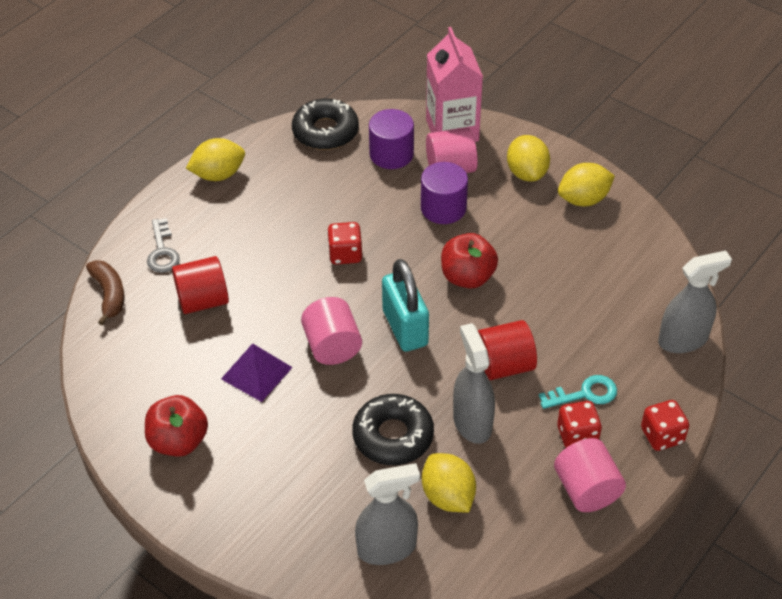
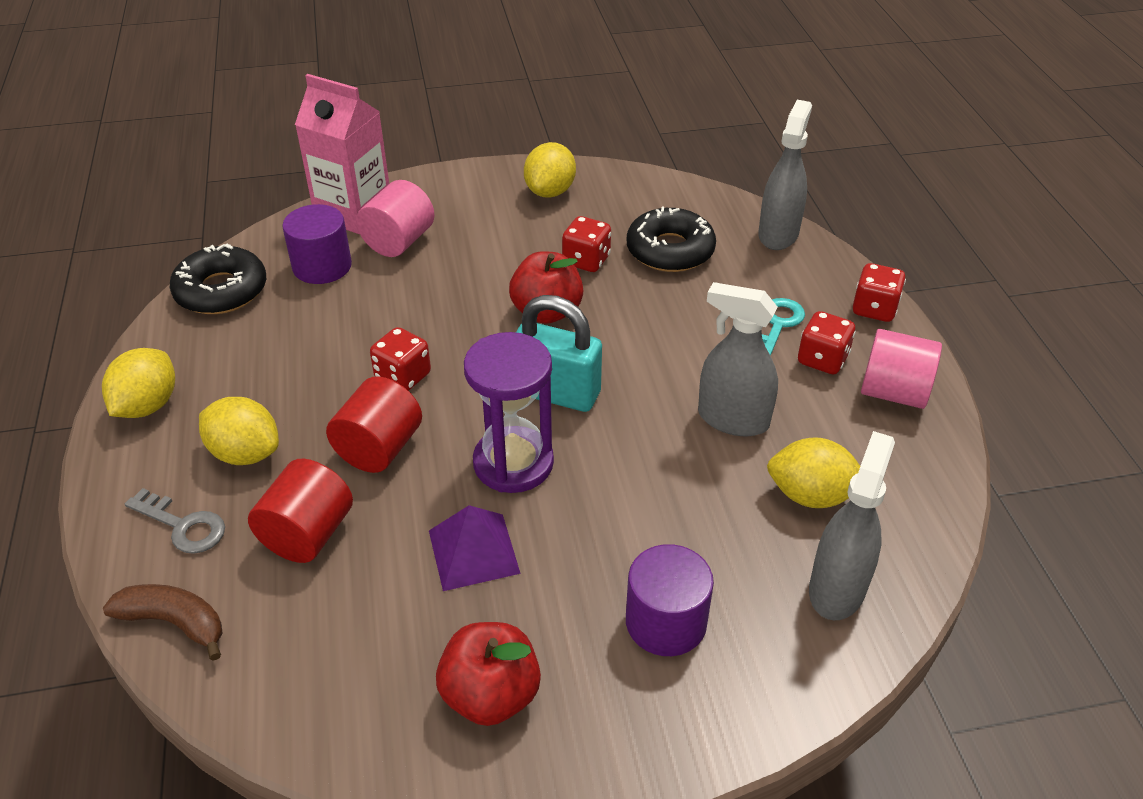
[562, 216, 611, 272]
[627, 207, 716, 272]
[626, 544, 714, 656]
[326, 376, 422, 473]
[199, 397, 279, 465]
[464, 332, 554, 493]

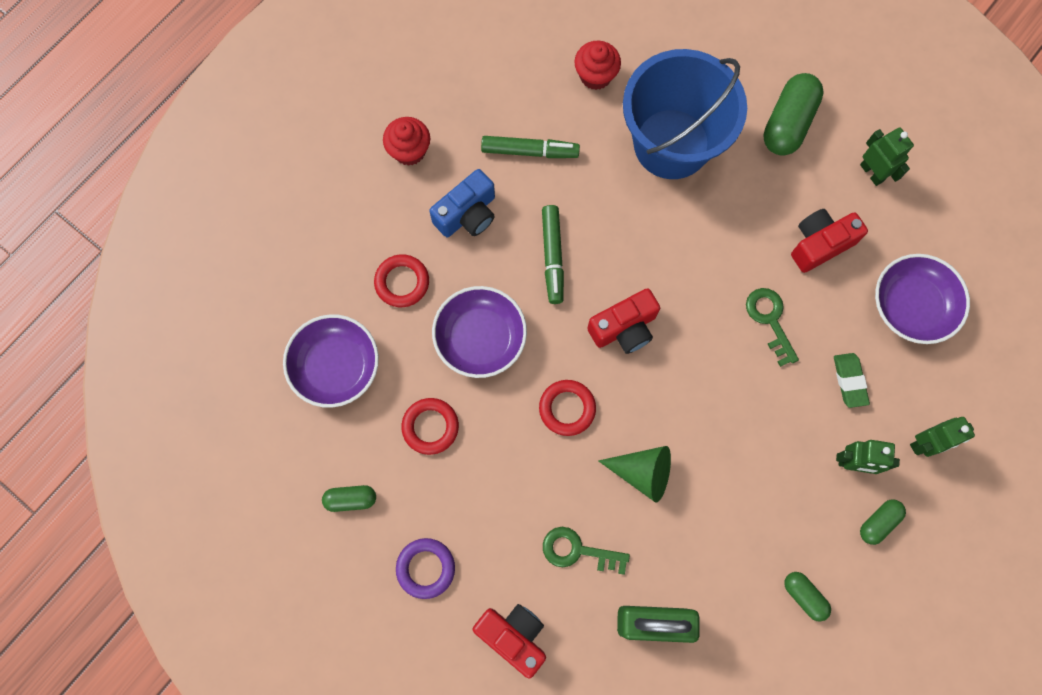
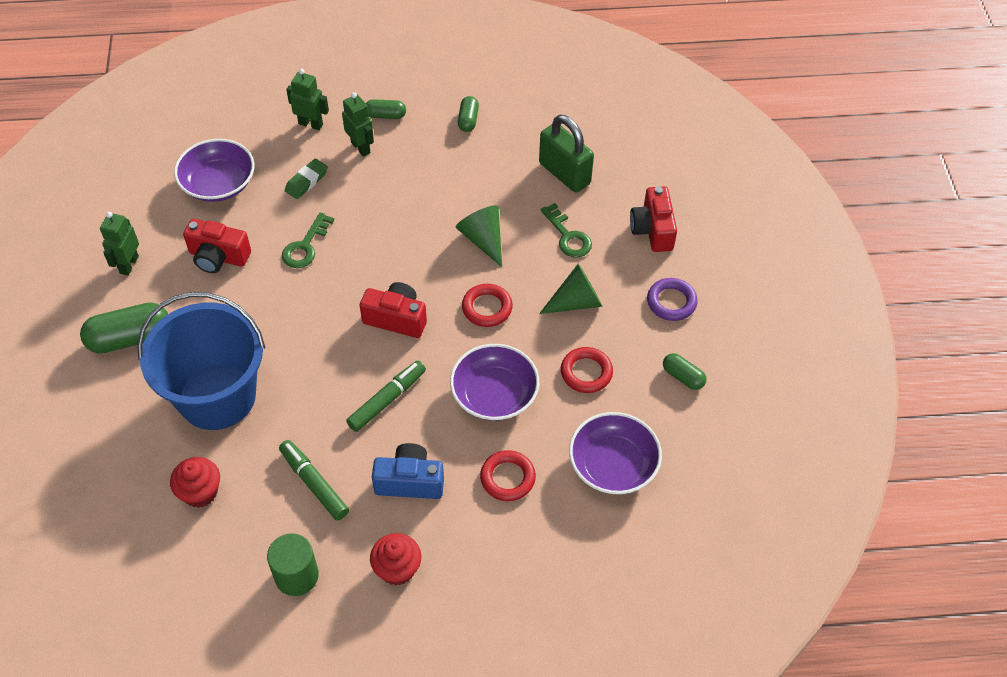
[267, 533, 319, 596]
[539, 264, 603, 314]

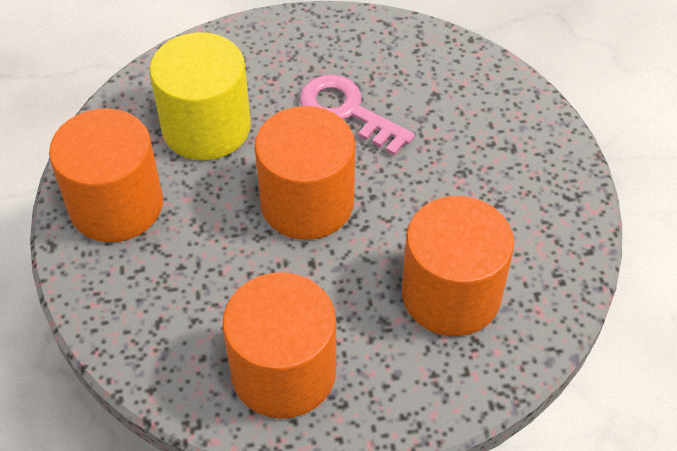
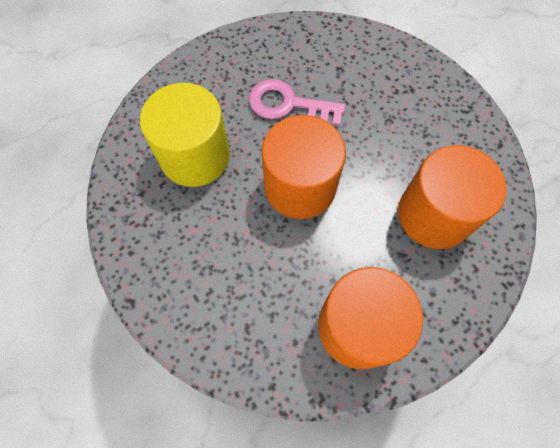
[49, 108, 163, 242] (first image)

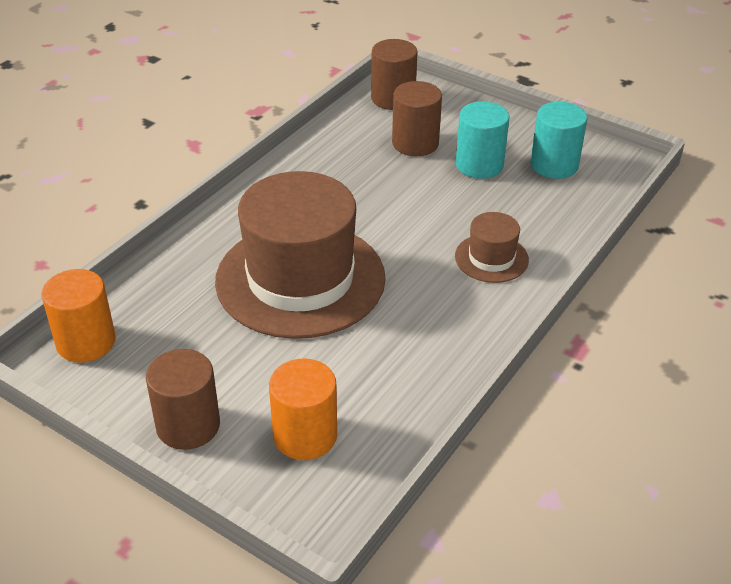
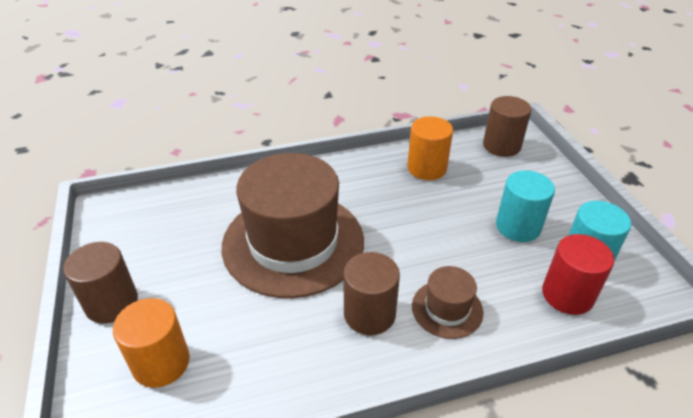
[542, 234, 614, 315]
[407, 116, 453, 180]
[344, 252, 400, 335]

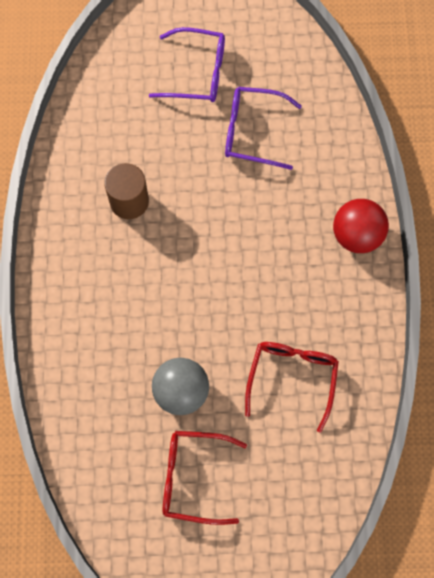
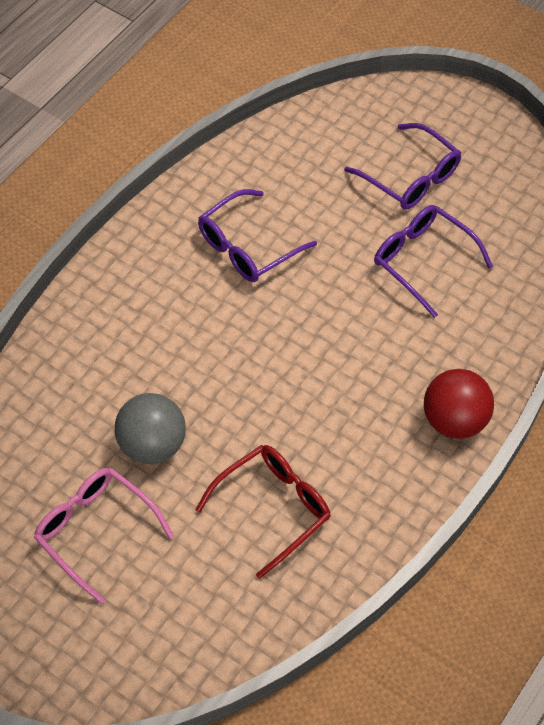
[198, 189, 317, 282]
[34, 468, 174, 604]

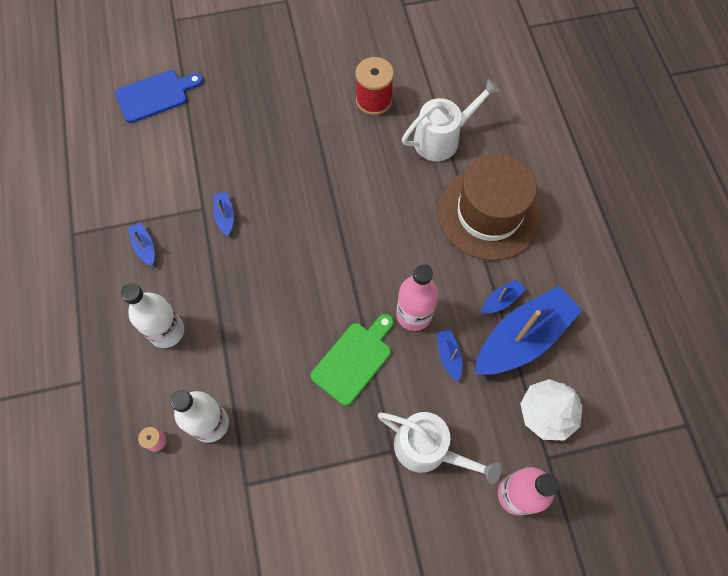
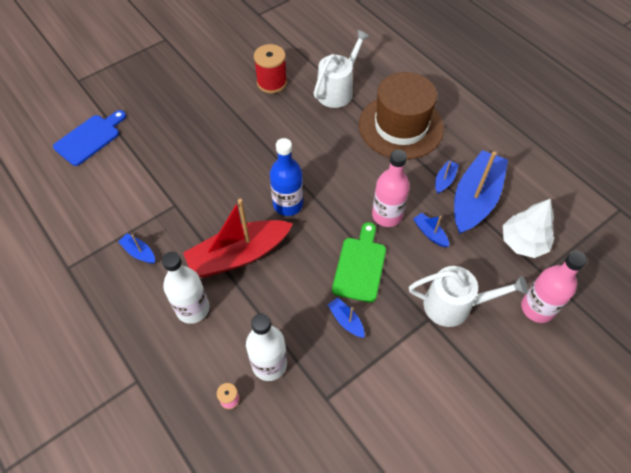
[183, 199, 293, 277]
[270, 138, 303, 216]
[328, 297, 365, 338]

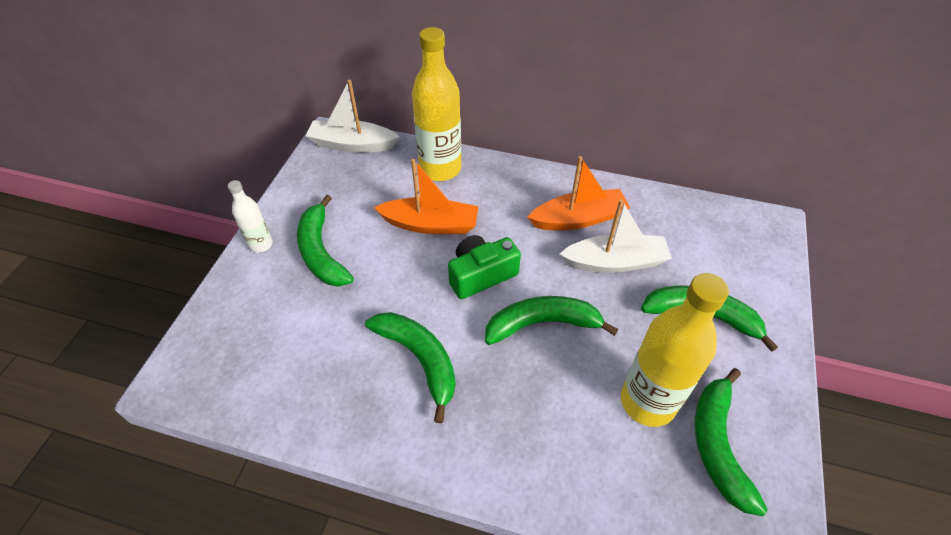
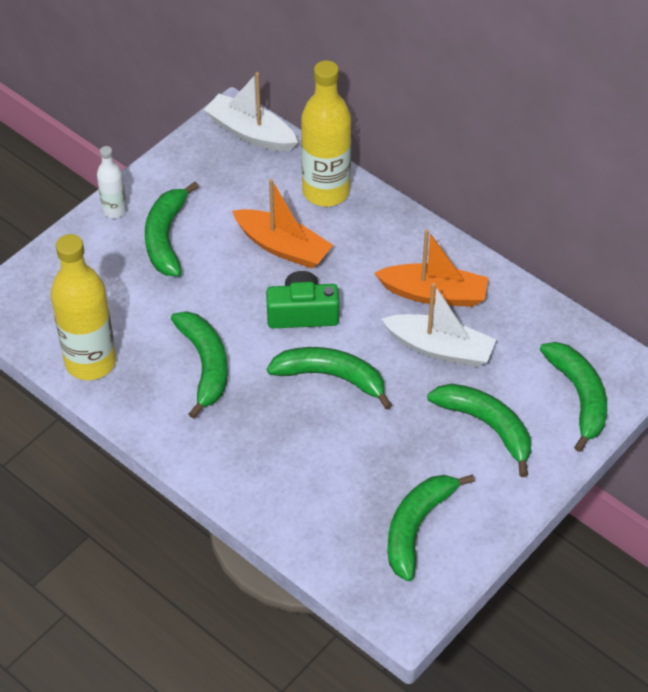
[540, 342, 607, 452]
[51, 234, 116, 380]

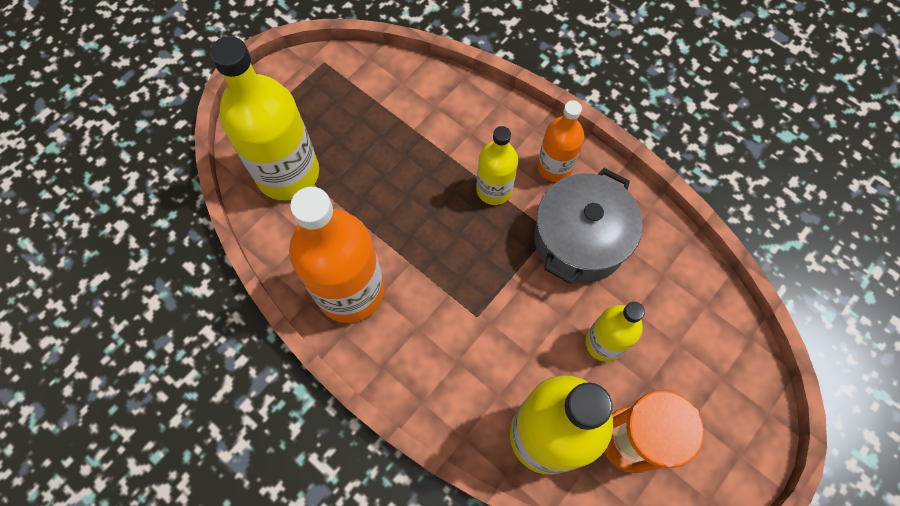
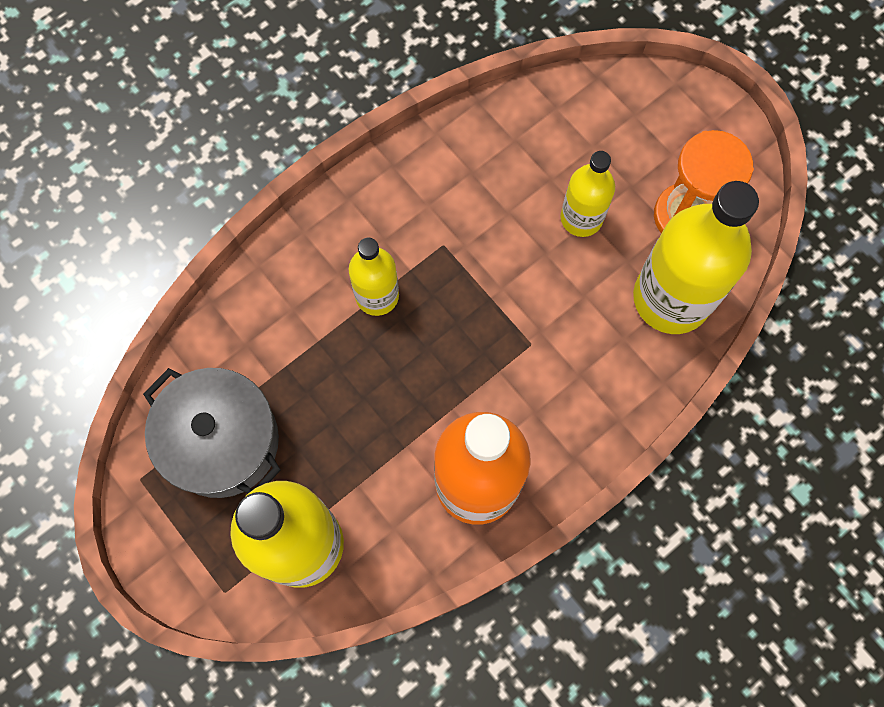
[537, 100, 584, 182] (first image)
[143, 368, 281, 498]

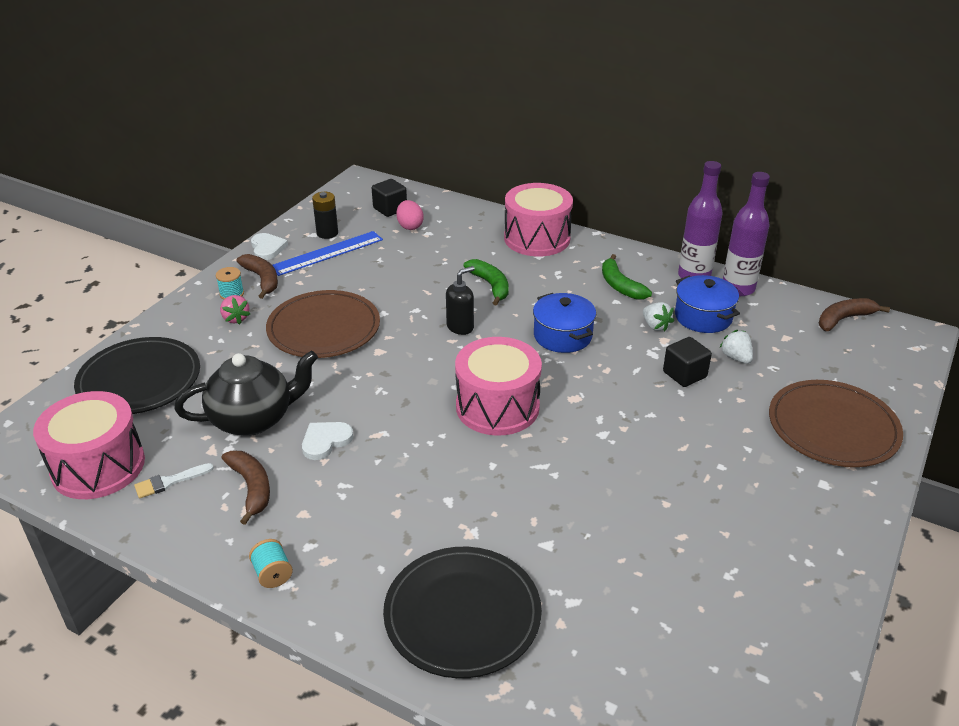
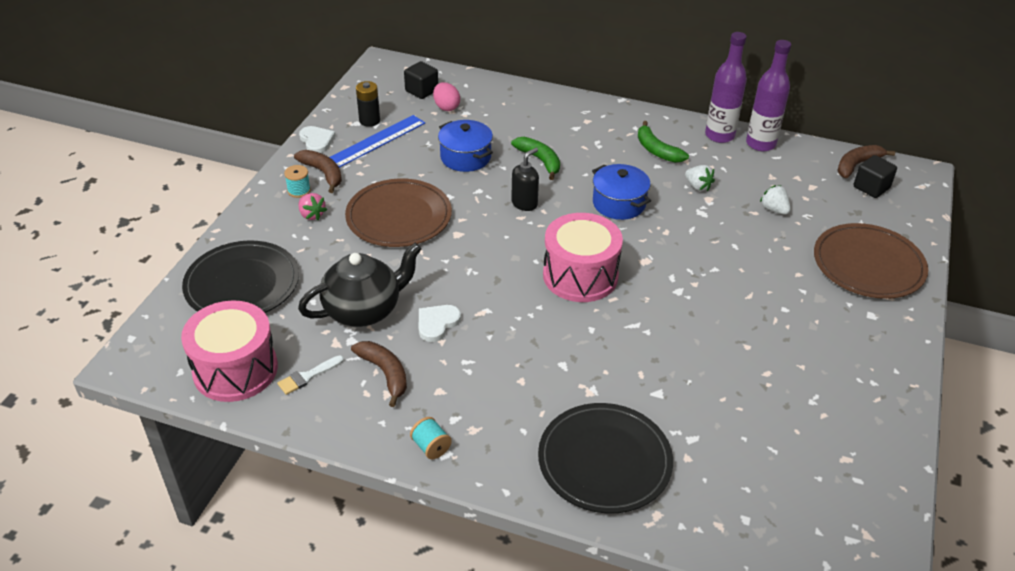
[504, 183, 573, 256] (first image)
[854, 155, 897, 198]
[438, 120, 493, 172]

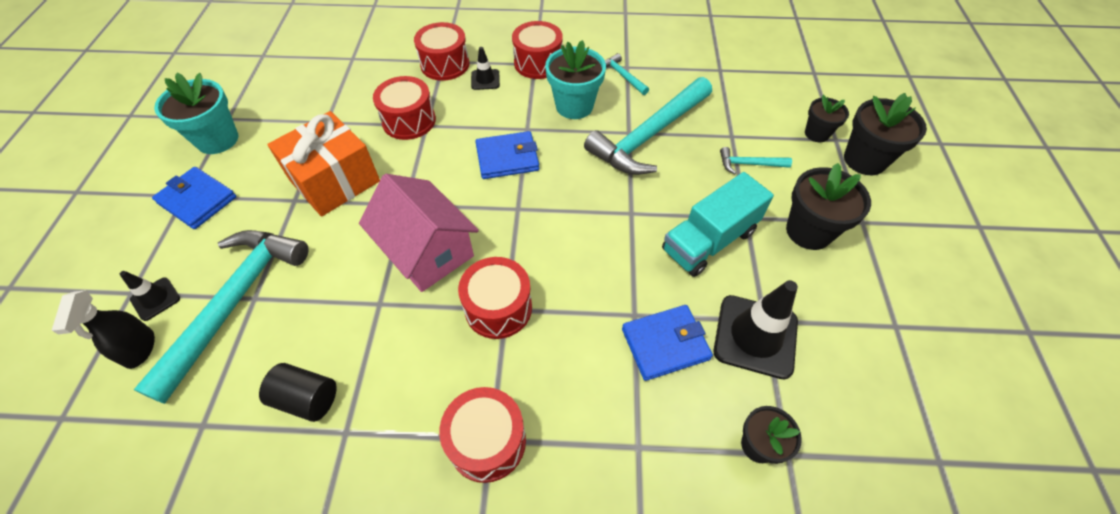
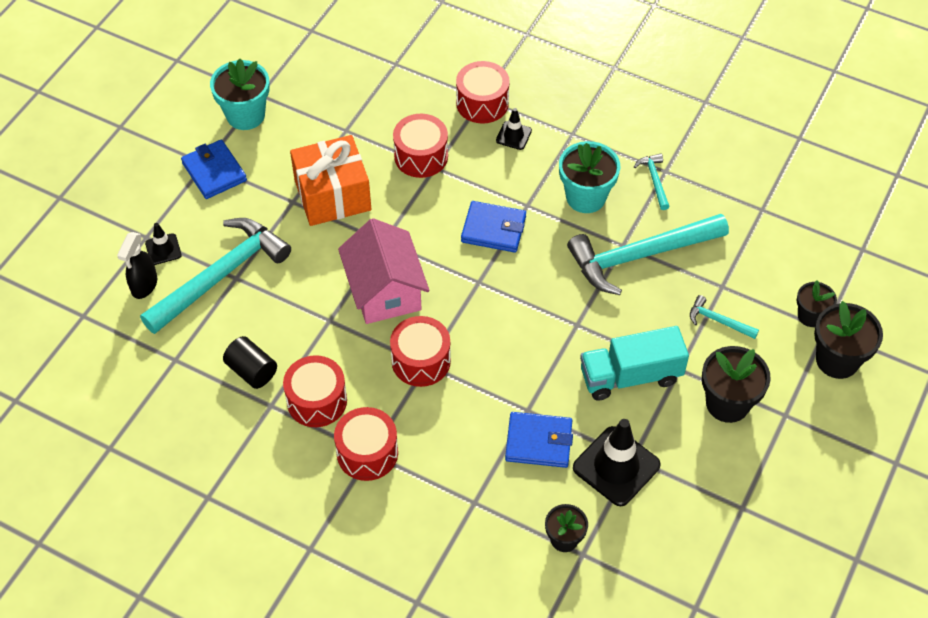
[283, 355, 347, 427]

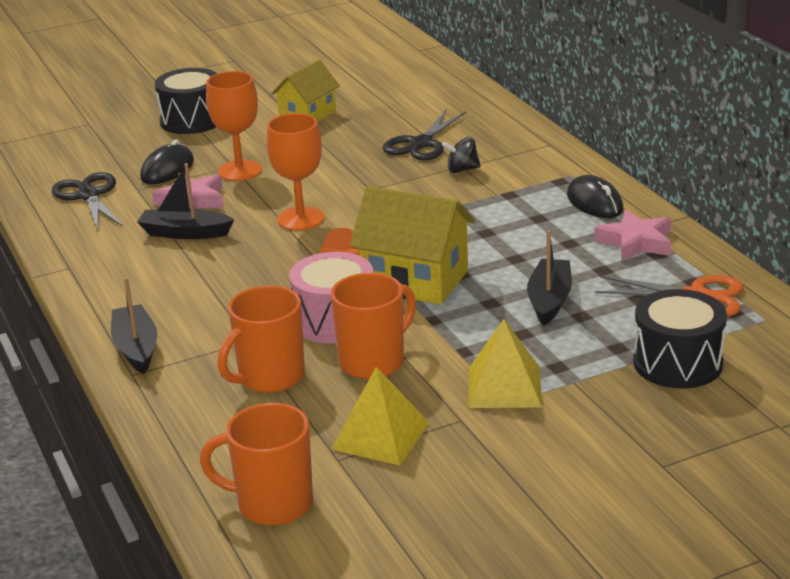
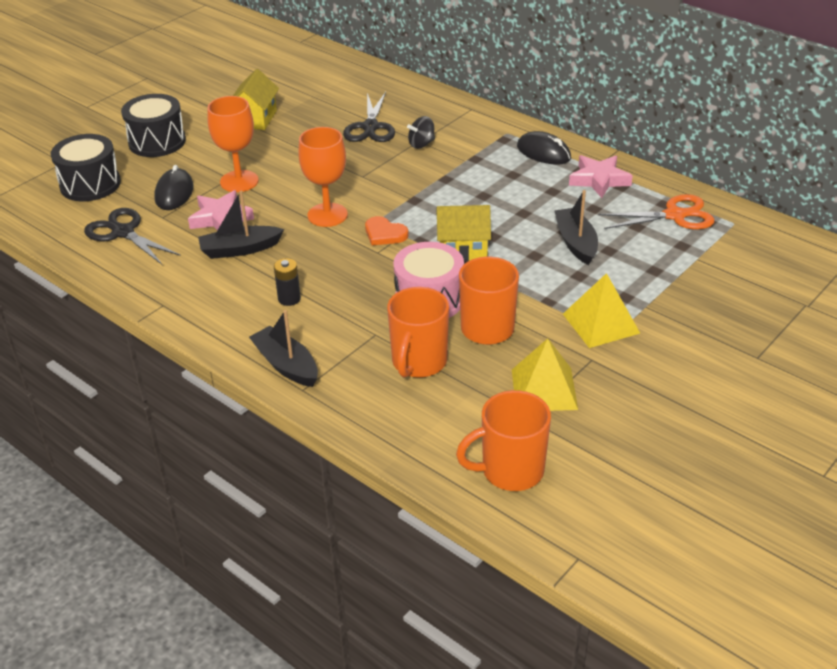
[274, 258, 301, 306]
[51, 134, 121, 201]
[436, 205, 491, 261]

